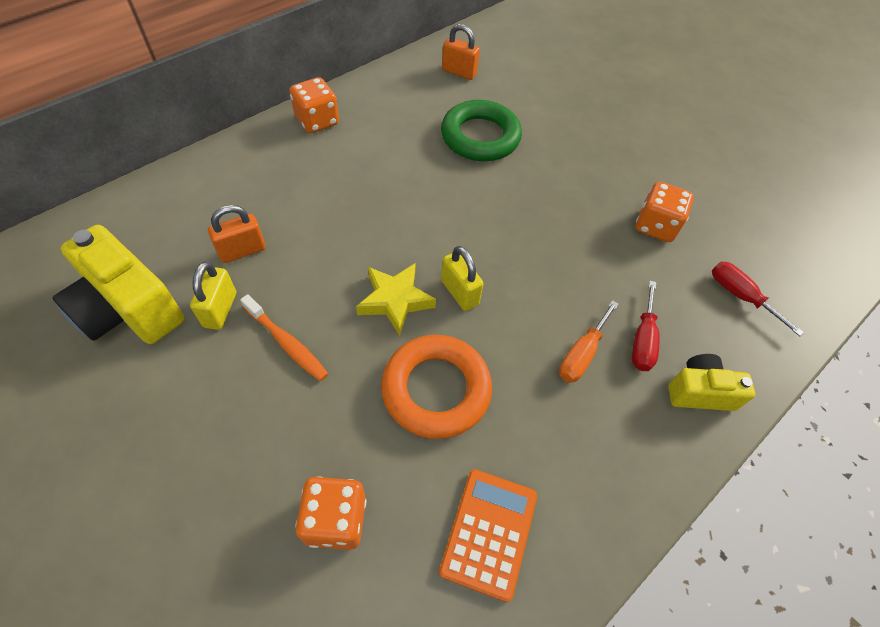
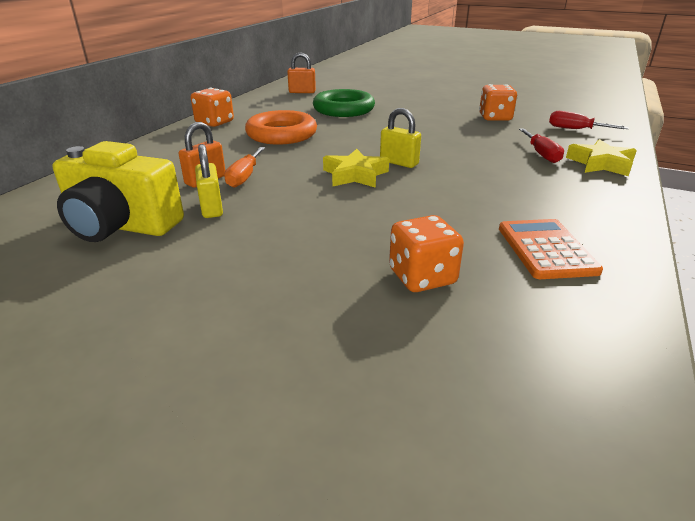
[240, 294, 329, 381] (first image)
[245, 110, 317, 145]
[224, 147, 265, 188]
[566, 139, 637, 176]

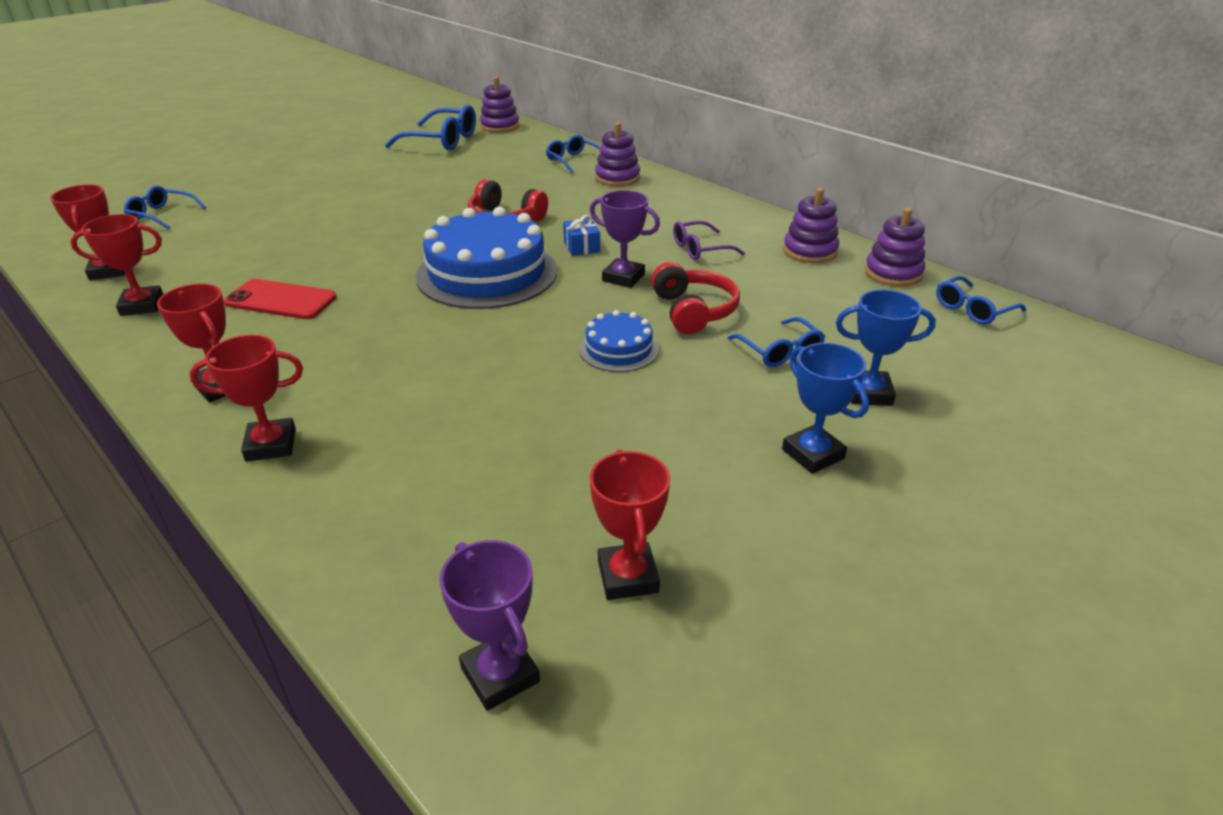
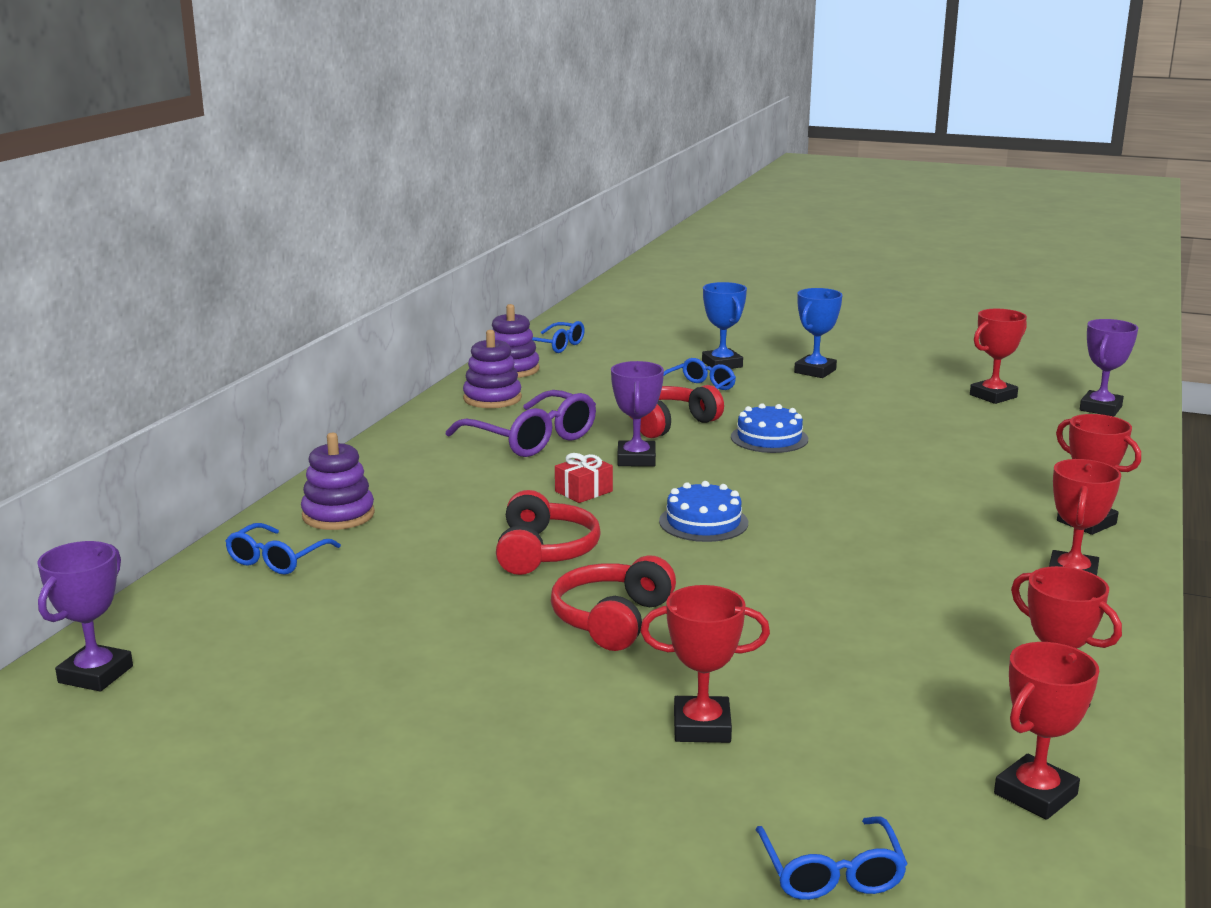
[224, 279, 337, 319] (first image)
[385, 105, 476, 151] (first image)
[551, 556, 676, 651]
[640, 585, 770, 743]
[37, 541, 133, 691]
[555, 453, 613, 503]
[659, 481, 748, 542]
[446, 390, 596, 457]

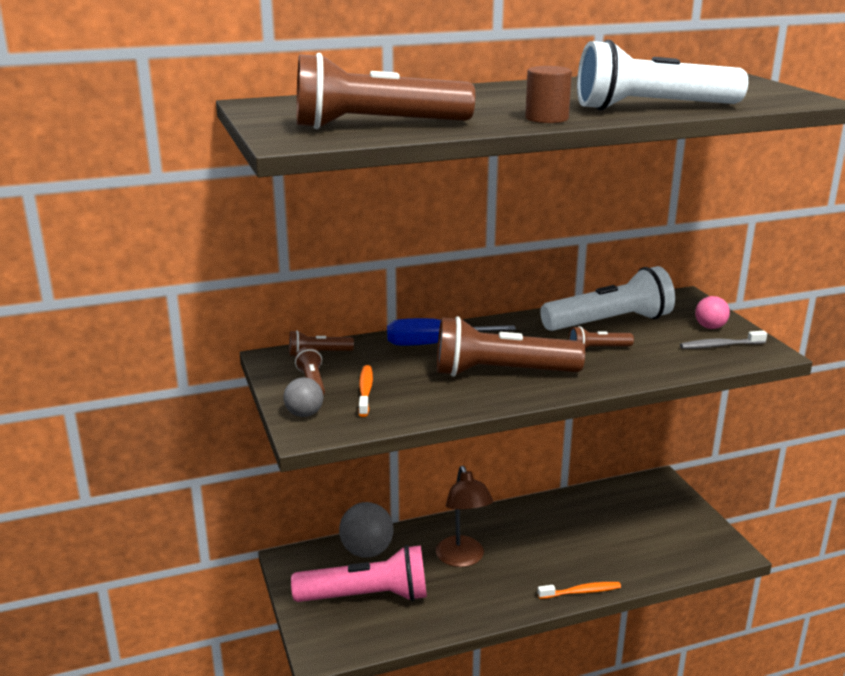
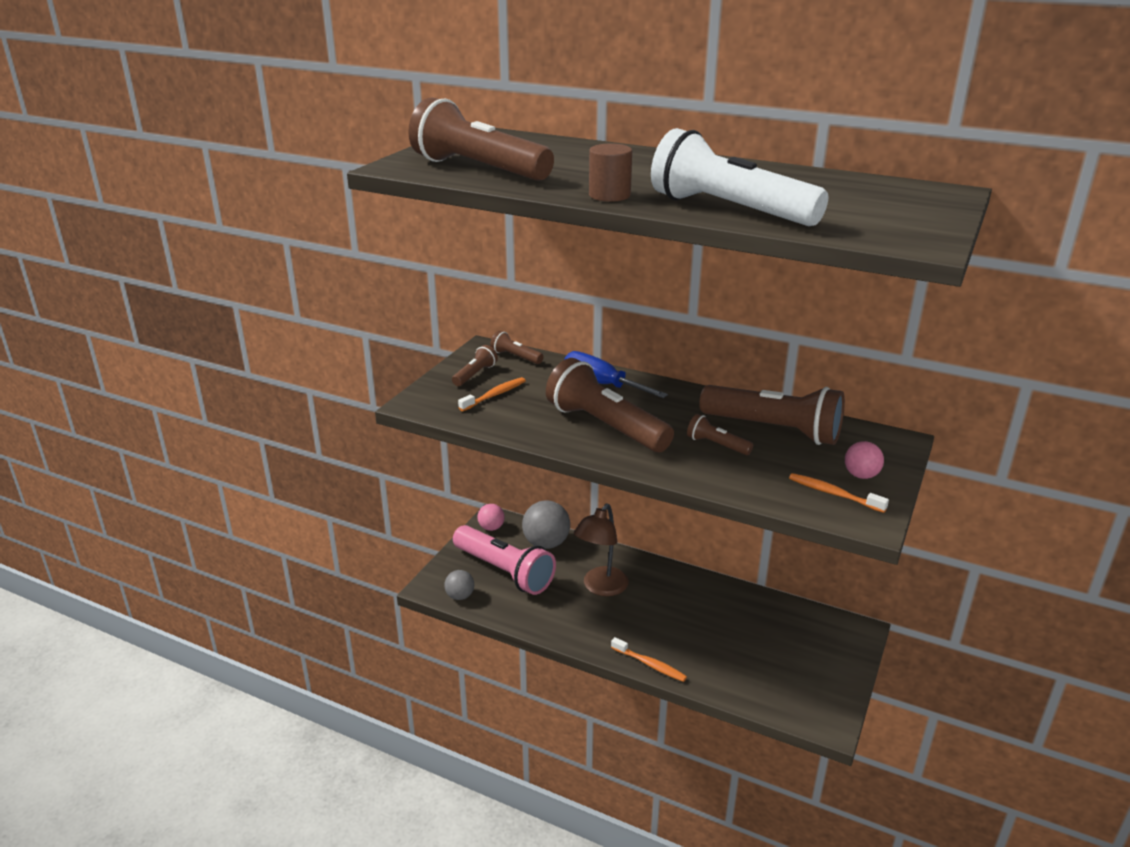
[477, 504, 505, 531]
[444, 570, 474, 600]
[699, 385, 845, 445]
[789, 473, 889, 513]

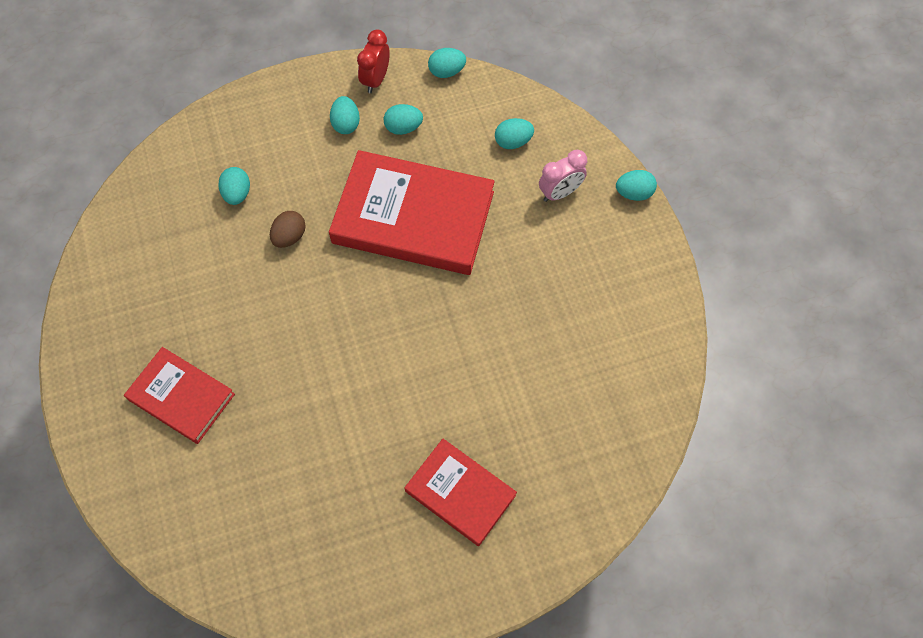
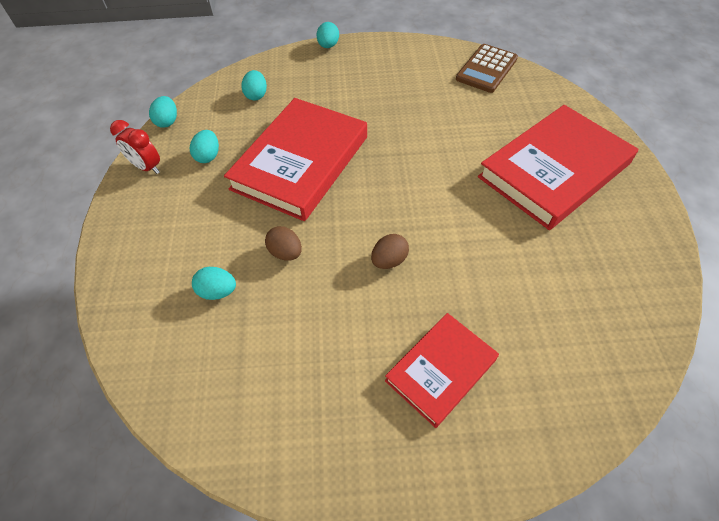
[330, 96, 360, 134] (first image)
[539, 150, 587, 202] (first image)
[371, 234, 409, 269]
[456, 44, 518, 93]
[478, 105, 638, 230]

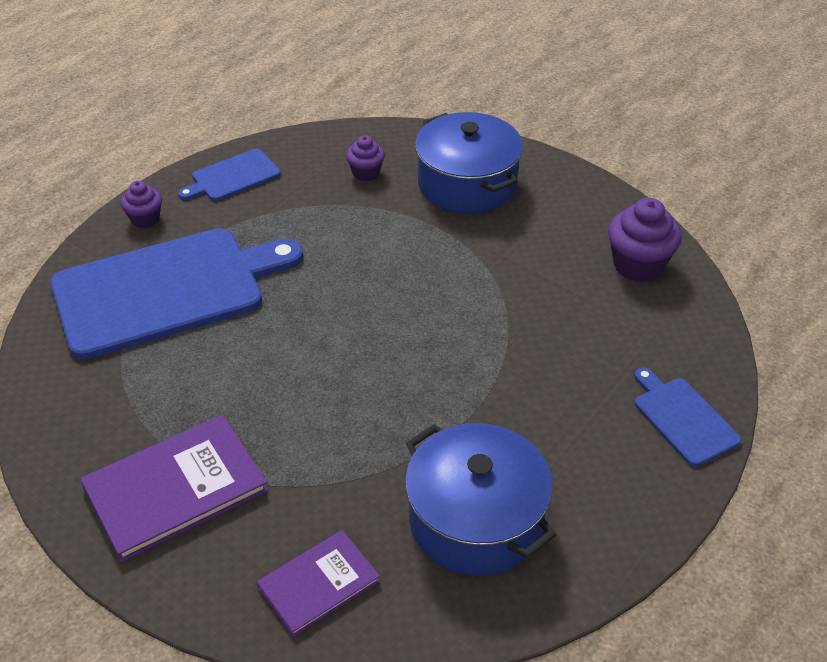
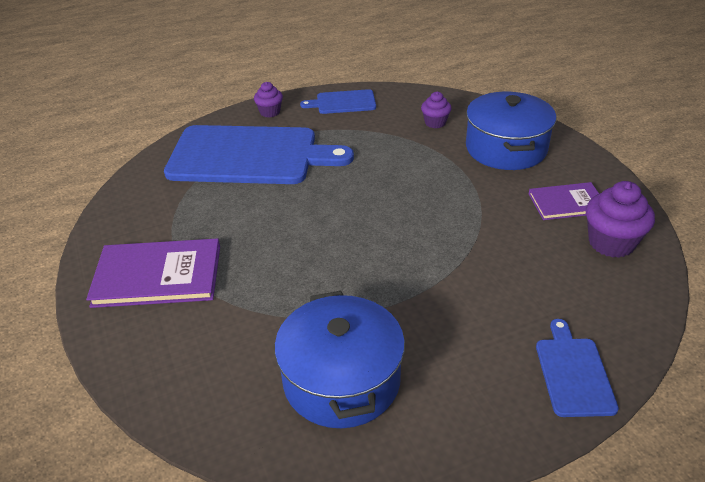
[529, 182, 599, 220]

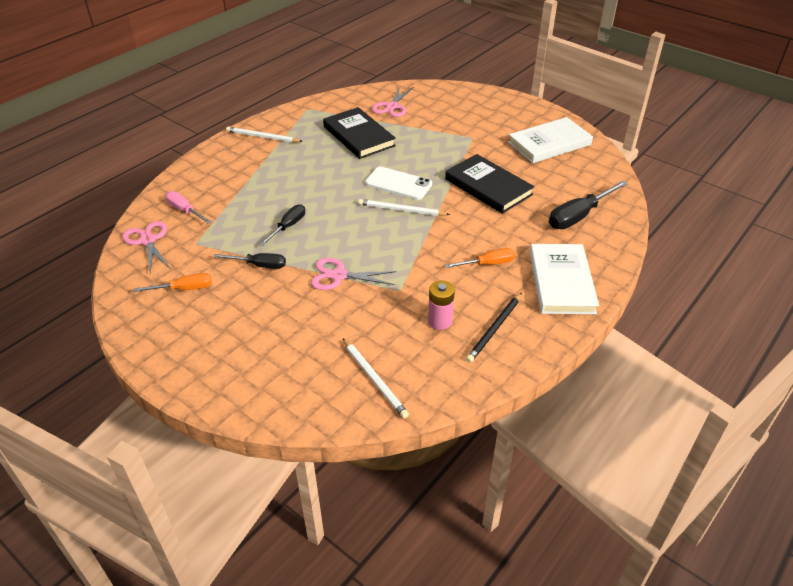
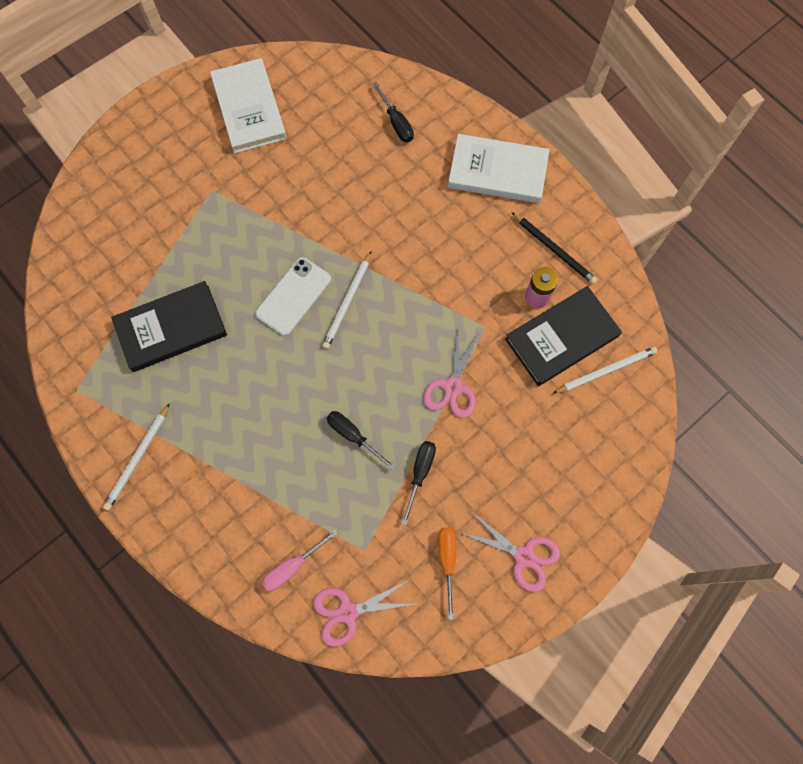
[445, 248, 515, 268] (first image)
[461, 513, 560, 592]
[505, 286, 622, 386]
[373, 82, 414, 142]

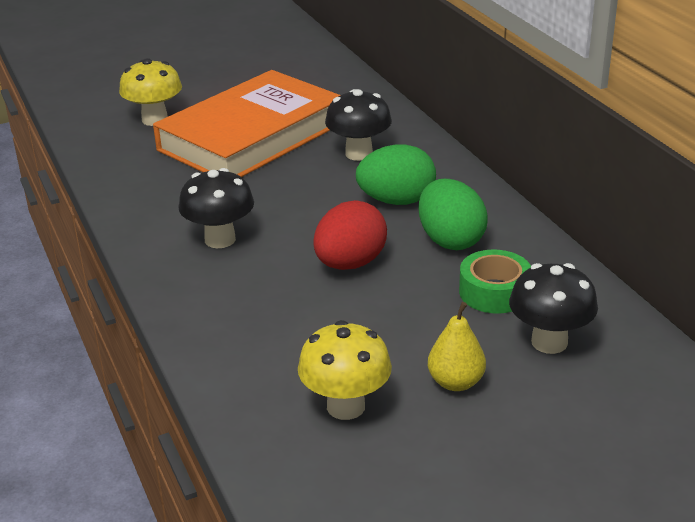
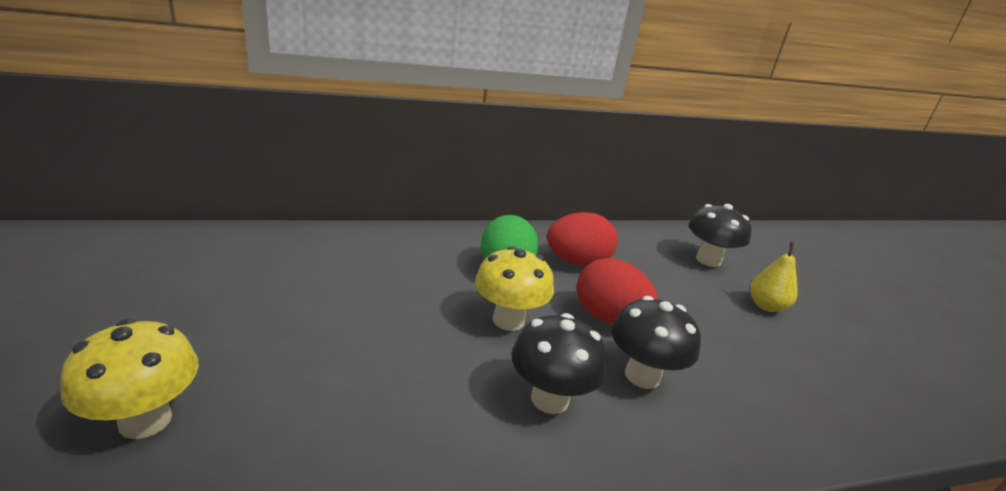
[153, 70, 340, 177] (first image)
[459, 250, 531, 314] (first image)
[475, 246, 554, 331]
[611, 296, 701, 389]
[547, 212, 618, 266]

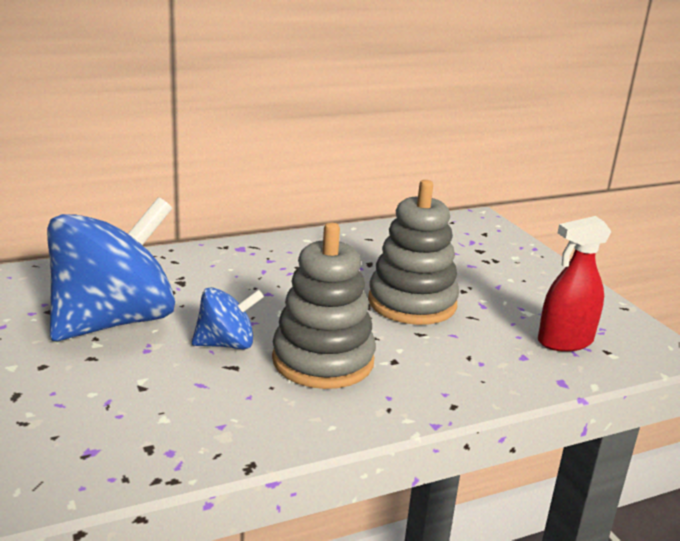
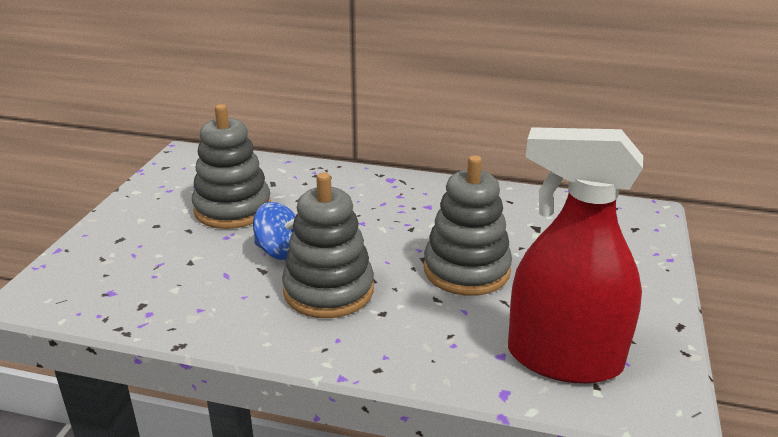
[192, 104, 271, 229]
[508, 127, 643, 384]

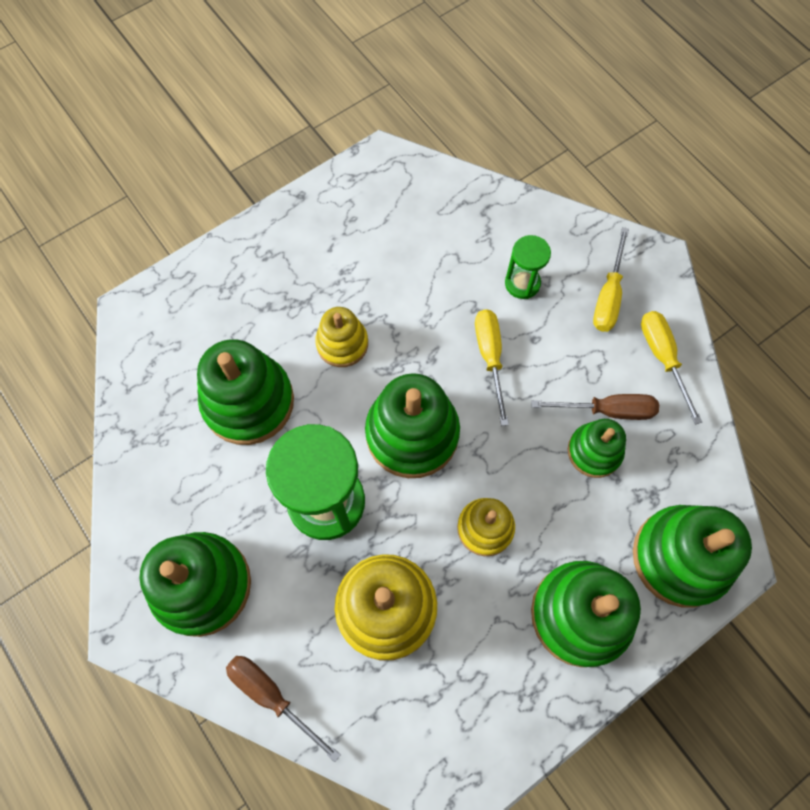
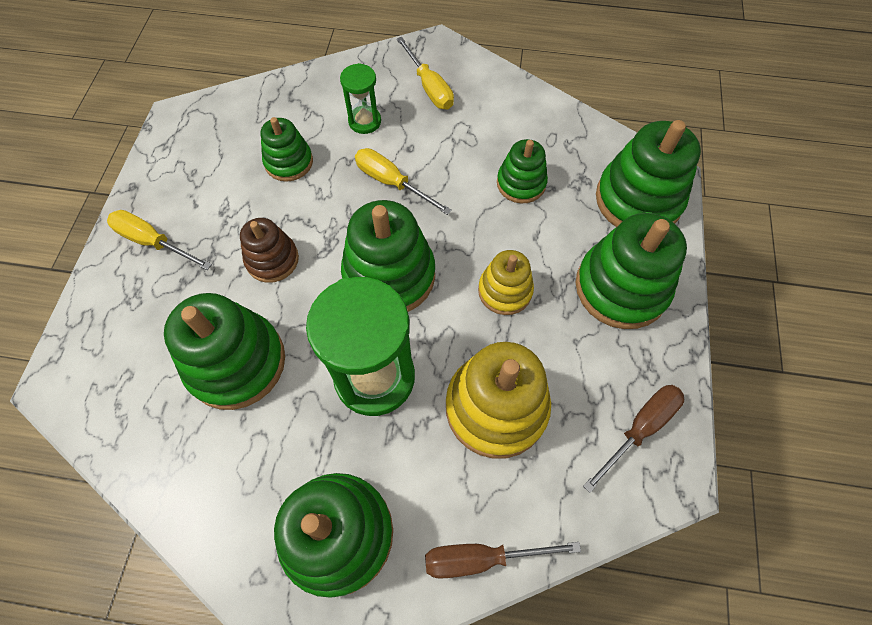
[261, 117, 313, 182]
[583, 385, 684, 493]
[107, 210, 212, 270]
[240, 218, 299, 283]

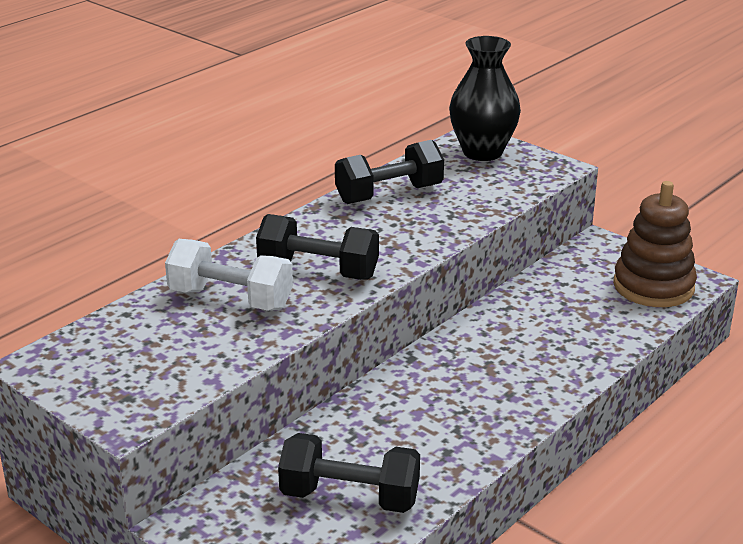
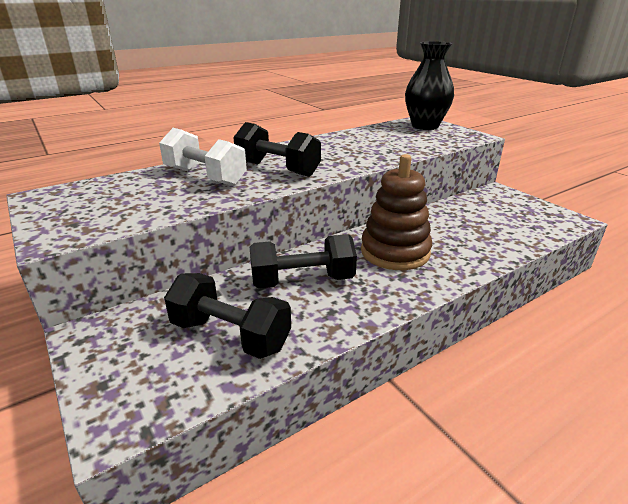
[250, 234, 357, 289]
[361, 154, 432, 270]

